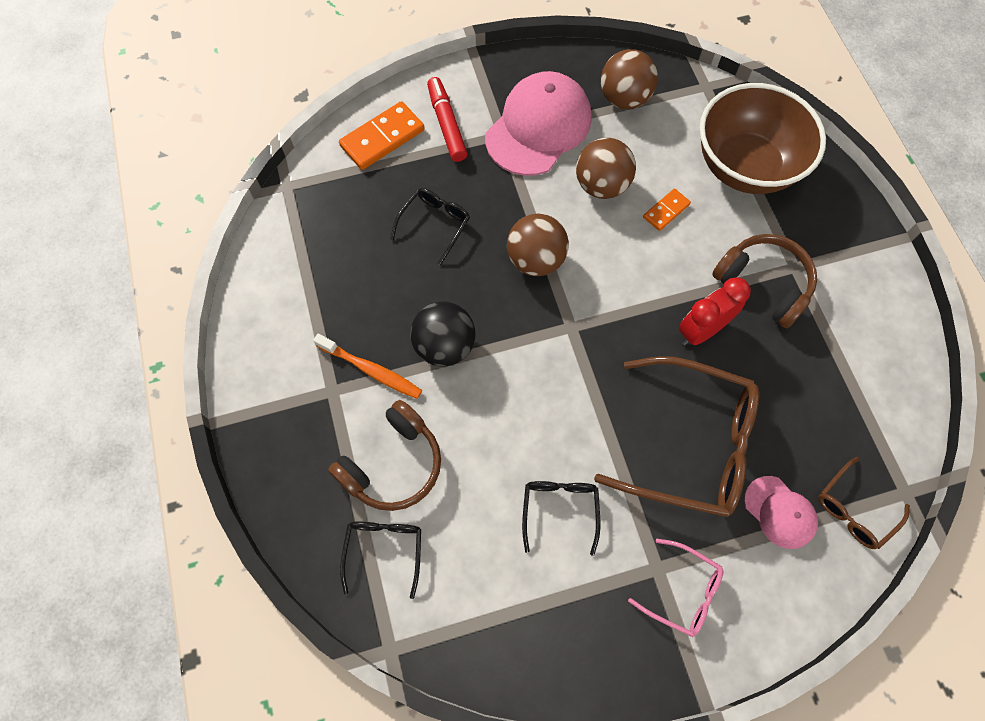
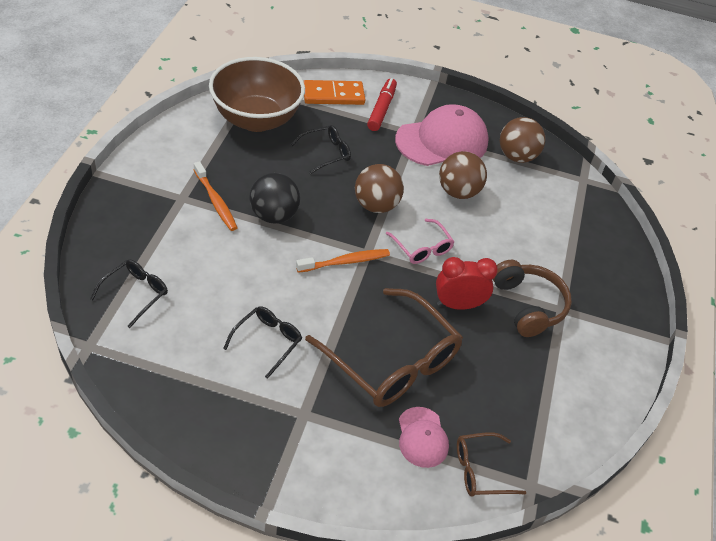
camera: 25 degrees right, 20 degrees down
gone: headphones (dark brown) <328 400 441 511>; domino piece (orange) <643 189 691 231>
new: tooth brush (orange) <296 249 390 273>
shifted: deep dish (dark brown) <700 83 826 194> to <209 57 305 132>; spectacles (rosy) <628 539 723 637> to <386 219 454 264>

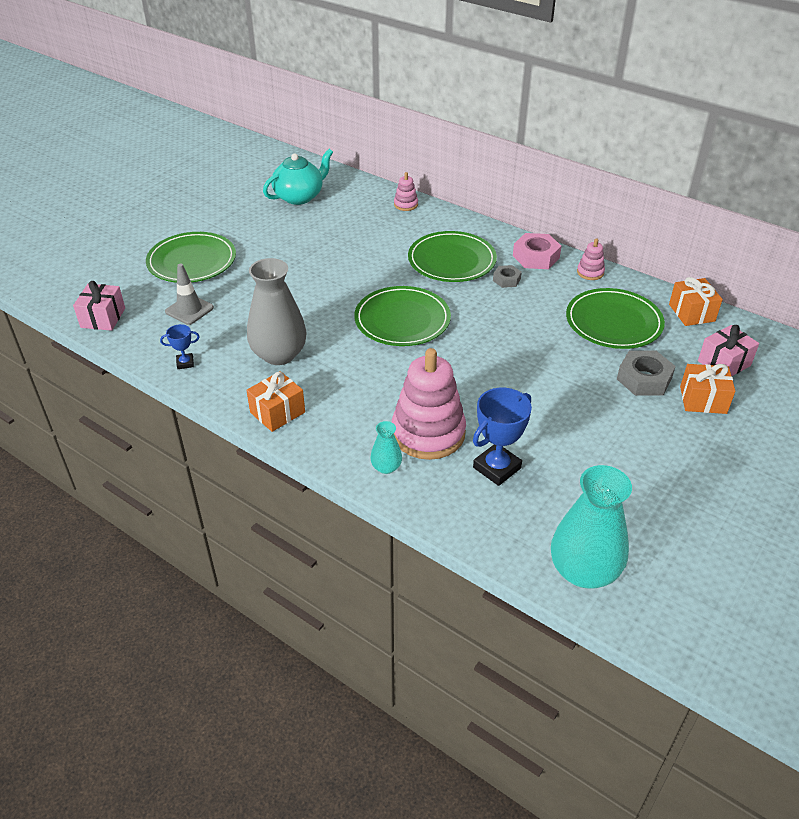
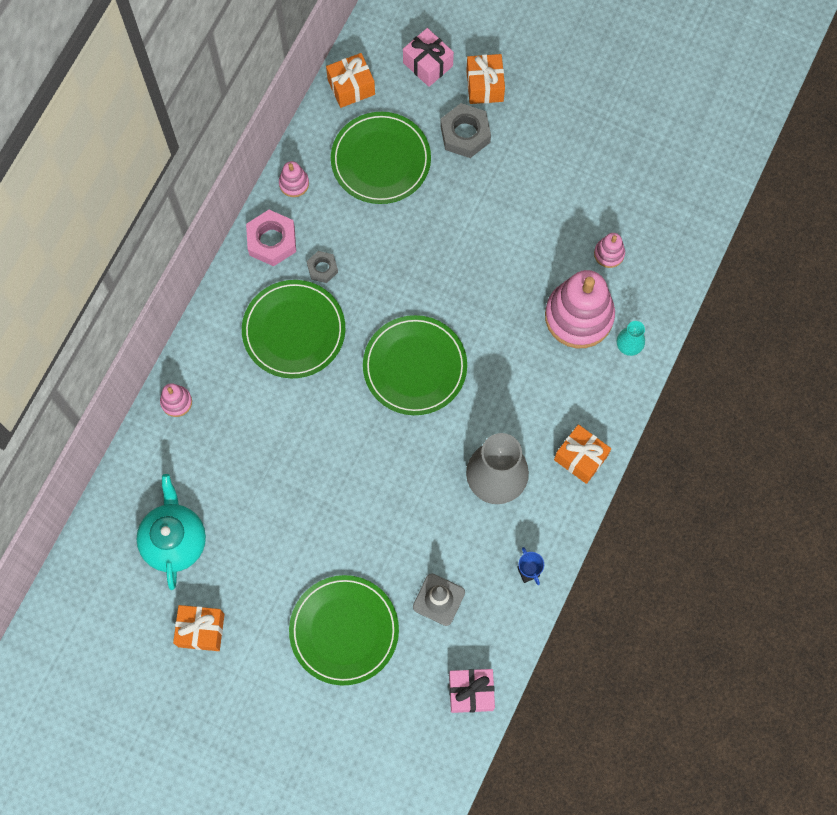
camera: 100 degrees left, 30 degrees up
gone: flower vase (turquoise) <551 465 632 589>
new: gift (orange) <173 605 225 651>
swapped: trophy (blue) <473 388 532 486> to ring stacker (rosy) <594 233 625 268>
rotated: teapot (turquoise) <263 149 333 205> = <136 474 206 590> 45 degrees clockwise

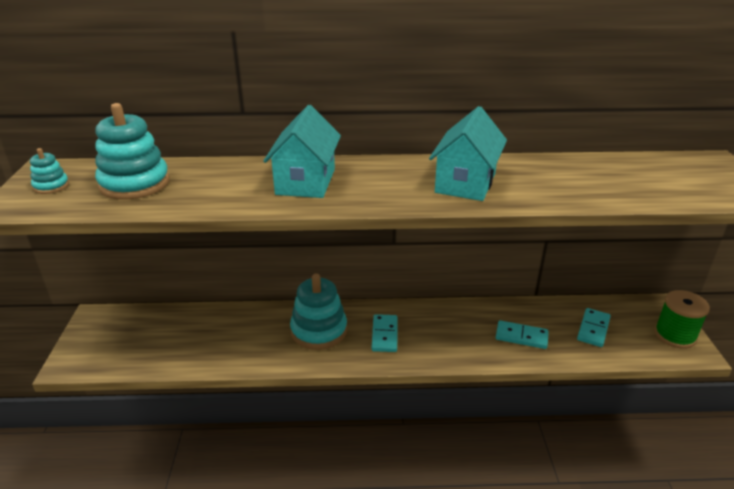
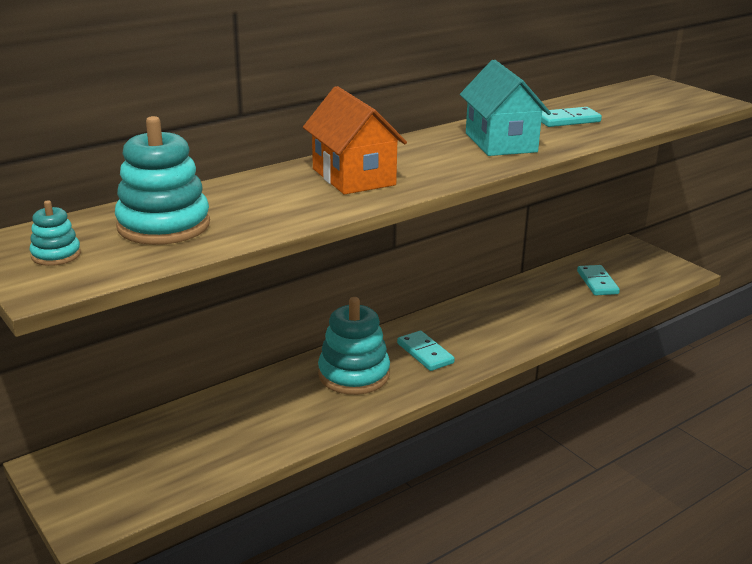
camera: 35 degrees left, 5 degrees down
gone: bobbin (emerald) <654 290 710 349>
shifted: domino piece (turquoise) <496 320 549 349> to <541 107 602 127>
repainted: house (turquoise) <263 105 341 198> to house (orange) <303 86 407 195>

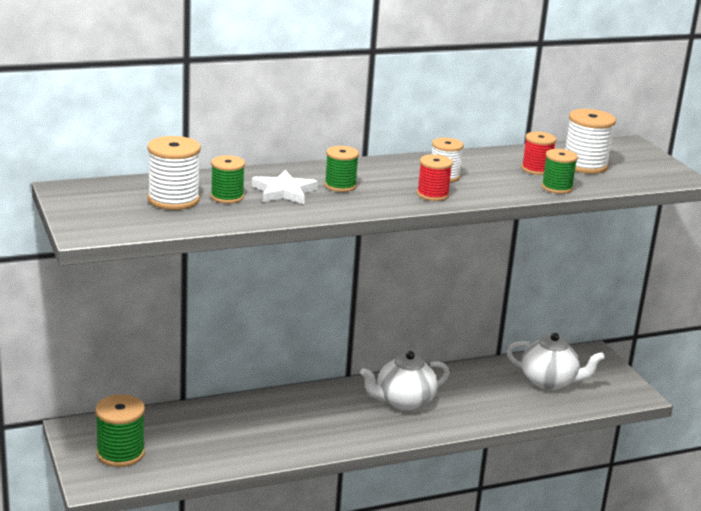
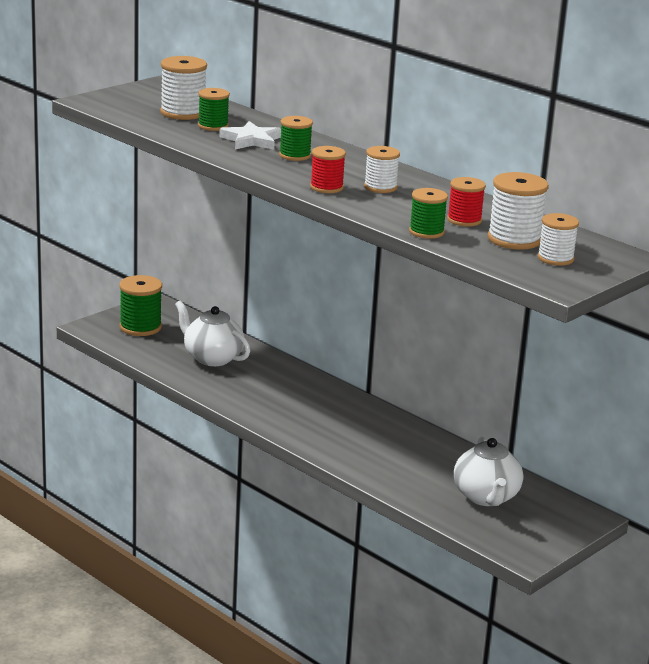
camera: 65 degrees right, 0 degrees up
new: bobbin (pure white) <538 213 579 266>
shifted: teapot (pure white) <360 351 449 411> to <175 301 250 366>

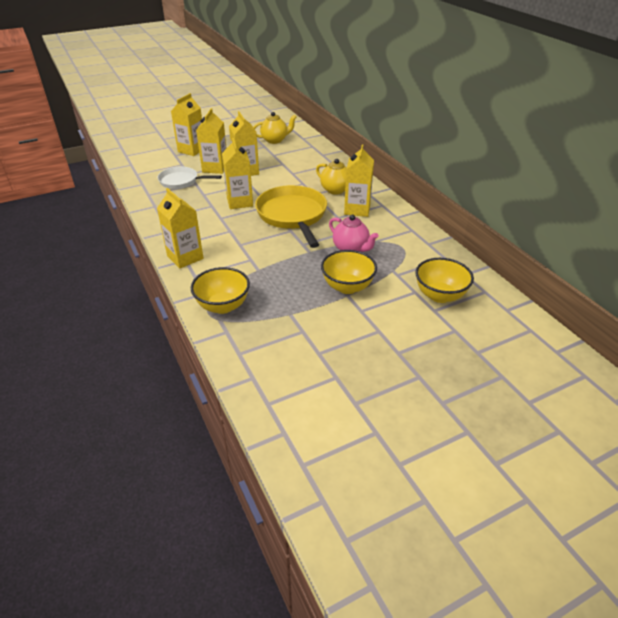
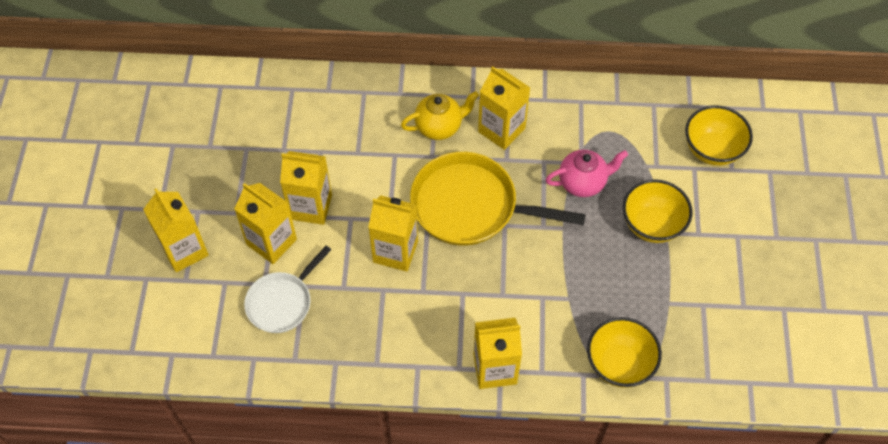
camera: 60 degrees left, 20 degrees up
gone: teapot (bright yellow) <253 112 297 144>

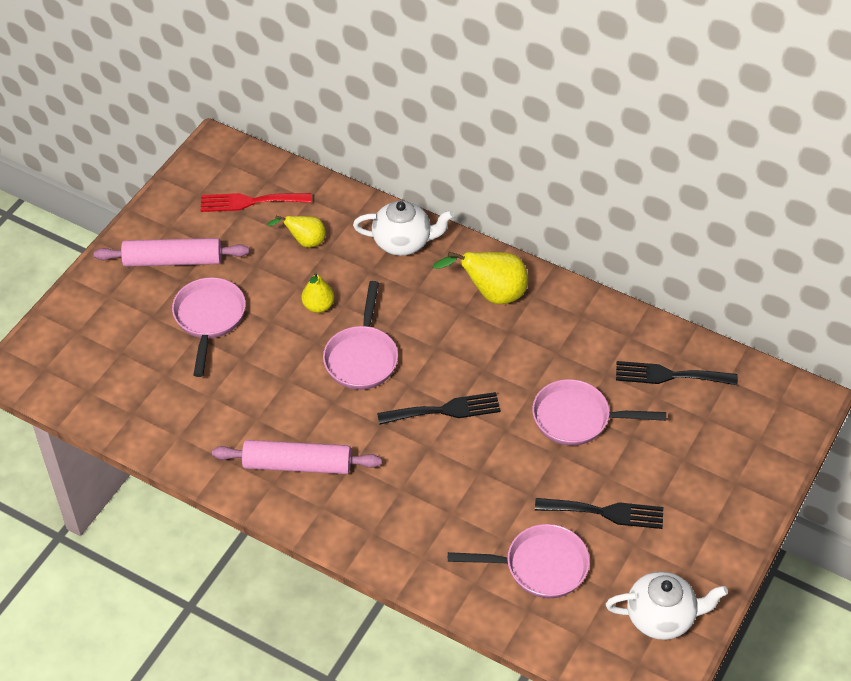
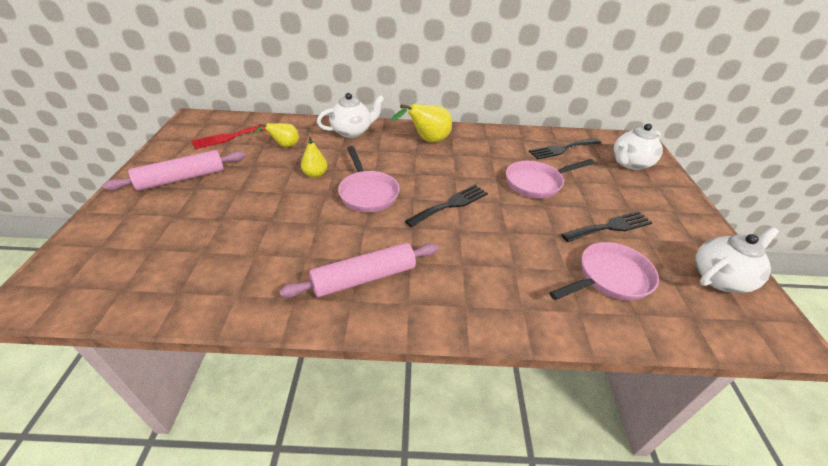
camera: 30 degrees left, 10 degrees down
gone: pan (rosy) <172 277 246 377>
new: teapot (pure white) <613 124 663 170>

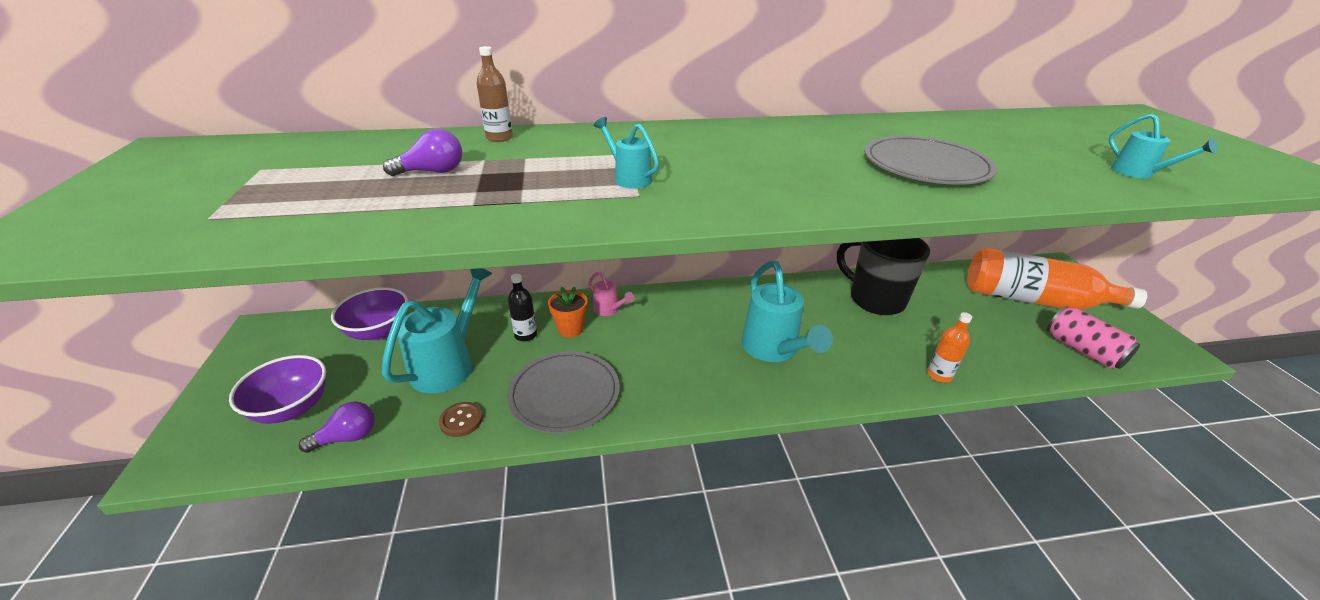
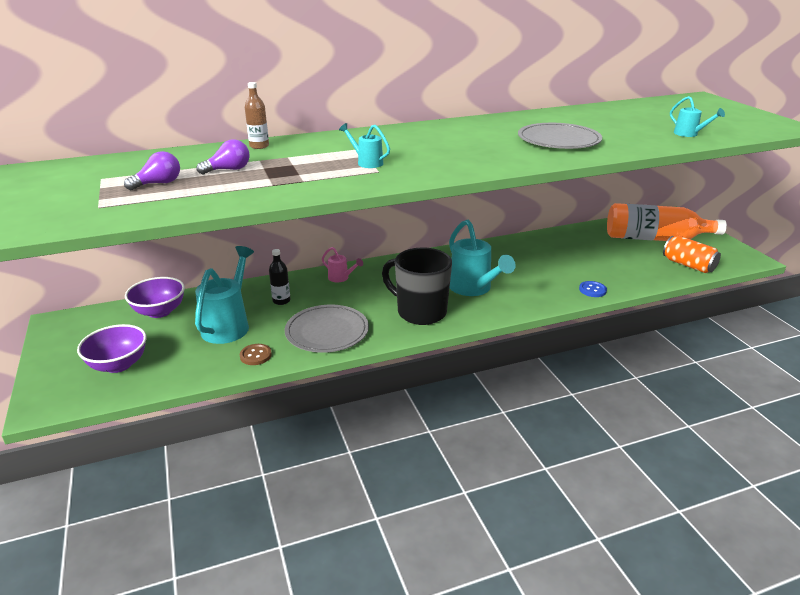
camera: 10 degrees left, 5 degrees down
gone: plant pot (orange) <548 287 588 338>
shifted: bulb (violet) <299 401 375 453> to <124 151 180 190>; tea mug (ebony) <837 238 930 315> to <382 247 452 325>
swapped: drink bottle (orange) <927 312 972 383> to sewing button (blue) <579 281 607 297>
repainted: soda can (rosy) <1047 306 1140 369> to soda can (orange) <663 236 721 273>

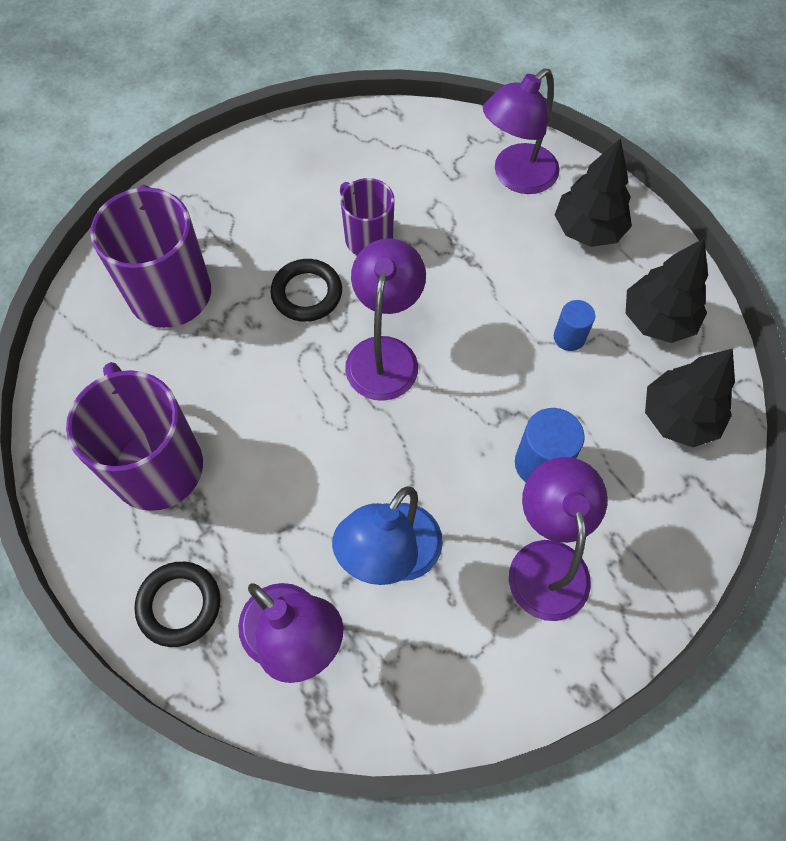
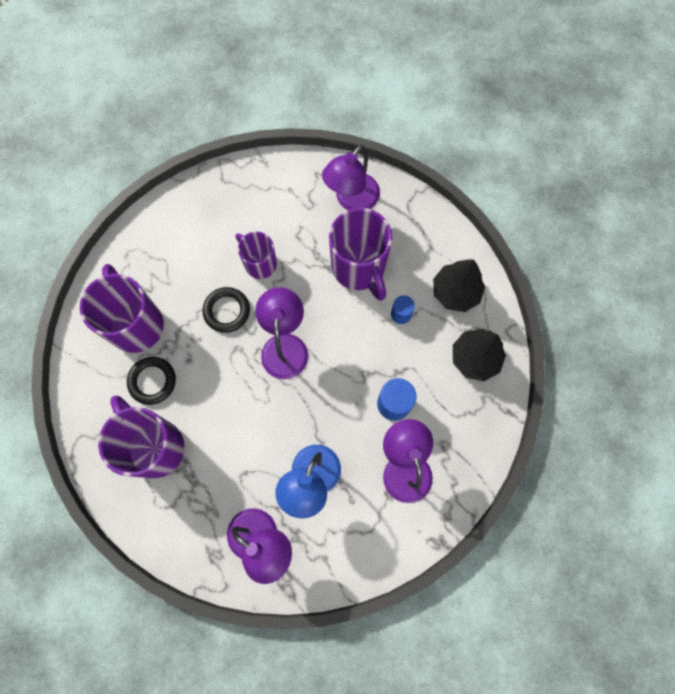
camera: 10 degrees left, 10 degrees up
gone: fir tree (ebony) <555 138 632 247>
new: tea mug (violet) <329 208 392 301>
shifted: torus (ebony) <134 562 220 647> to <127 357 176 405>

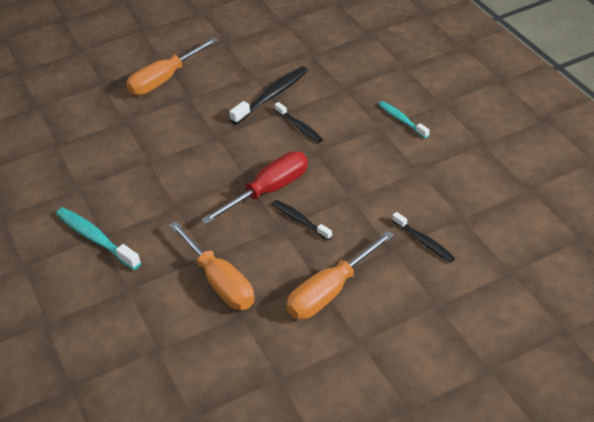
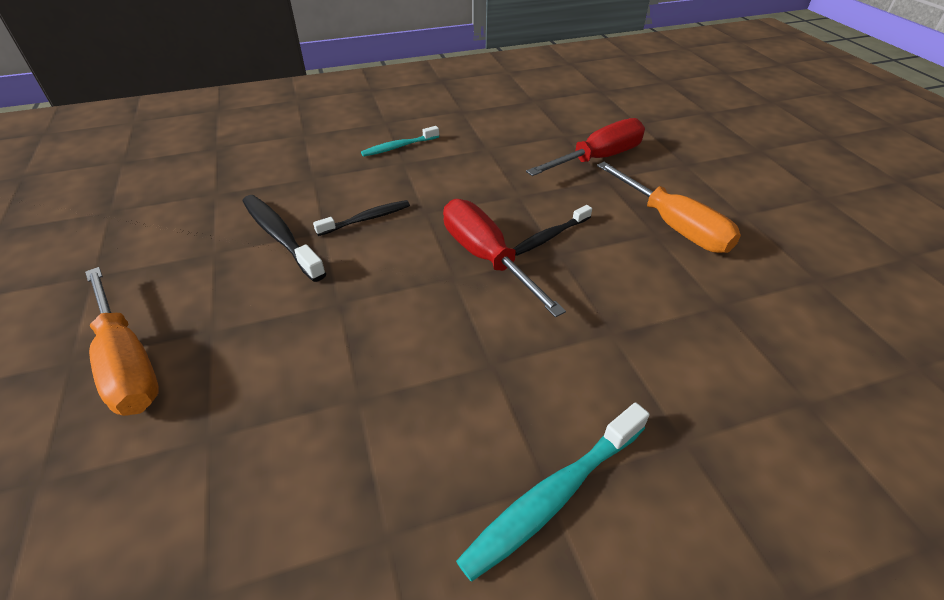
camera: 85 degrees left, 0 degrees up
gone: flat screwdriver (orange) <169 221 254 310>
swapped: tooth brush (ebony) <392 212 455 262> to flat screwdriver (crimson) <526 118 645 176>

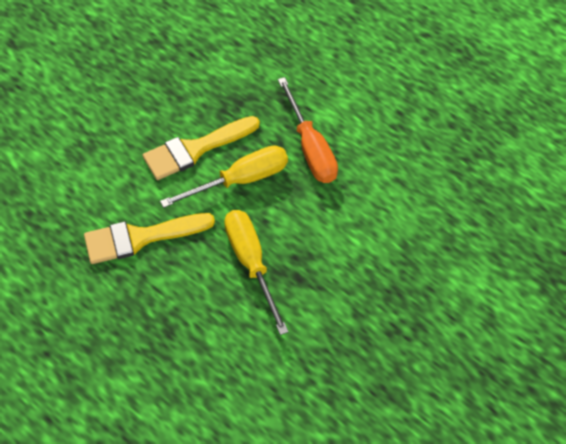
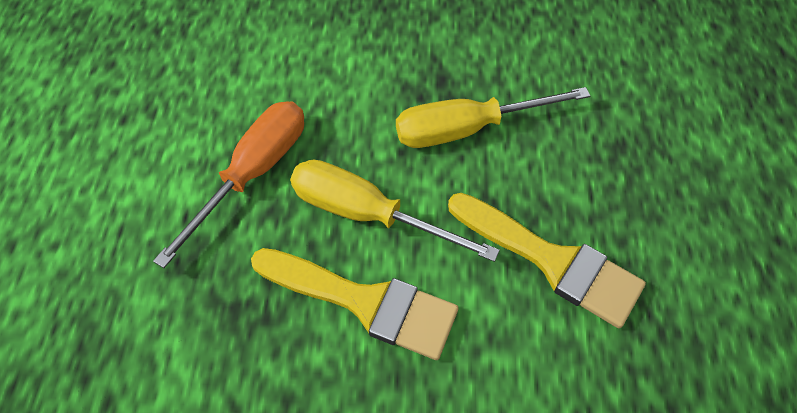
camera: 125 degrees left, 0 degrees up
rotated: flat screwdriver (bright yellow) <224 210 288 335> = <396 87 590 148> 45 degrees clockwise

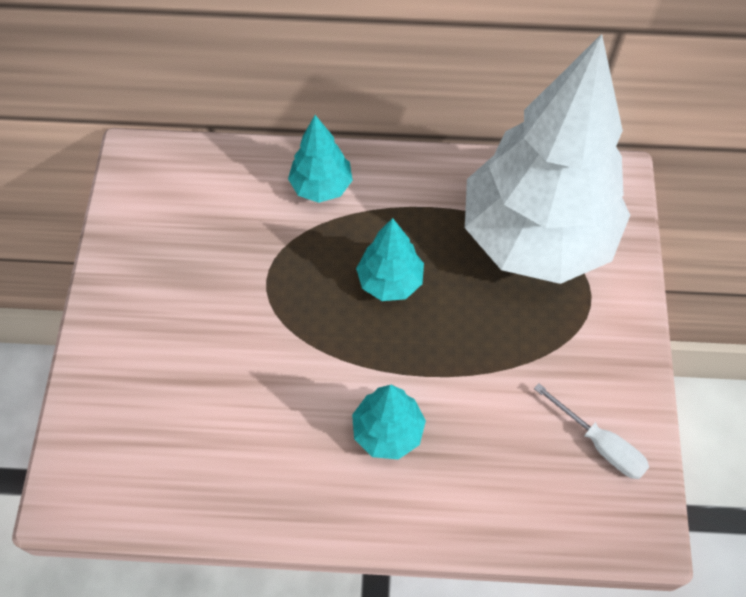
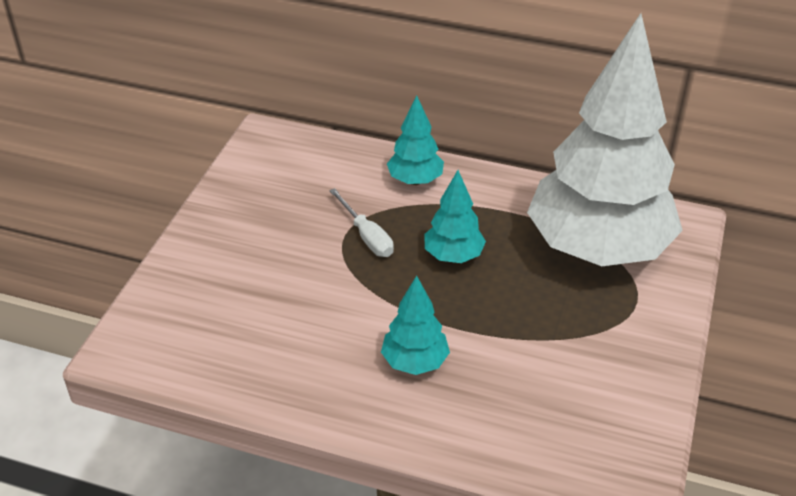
camera: 15 degrees right, 20 degrees down
shifted: flat screwdriver (pure white) <534 383 649 479> to <329 188 394 257>

